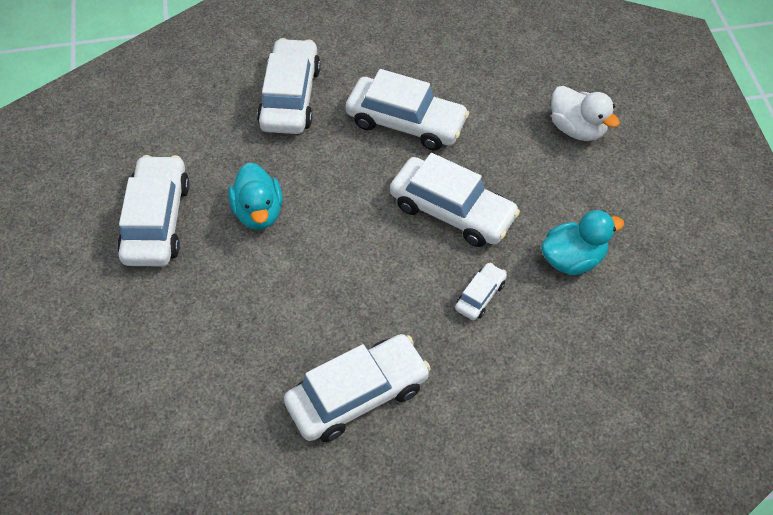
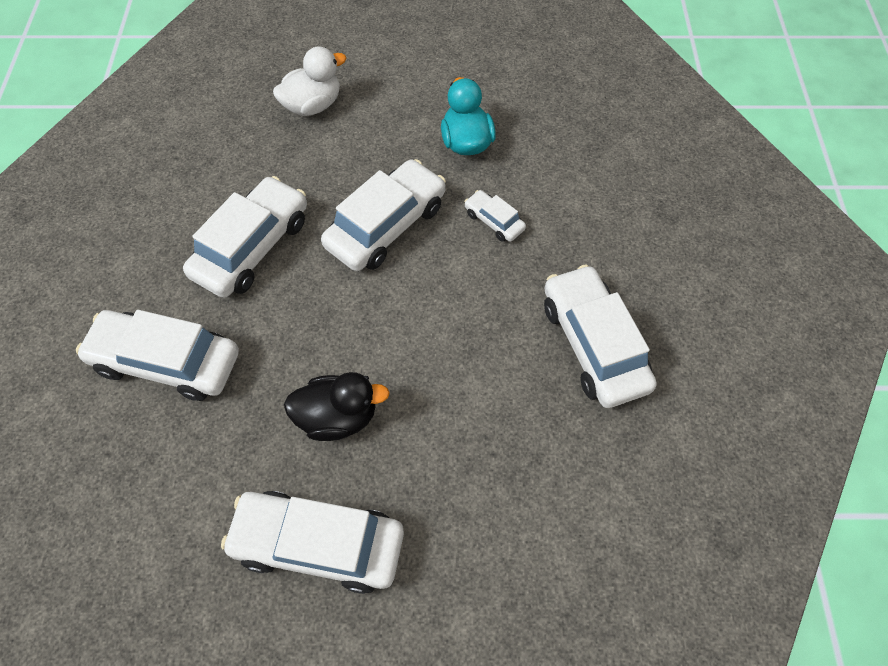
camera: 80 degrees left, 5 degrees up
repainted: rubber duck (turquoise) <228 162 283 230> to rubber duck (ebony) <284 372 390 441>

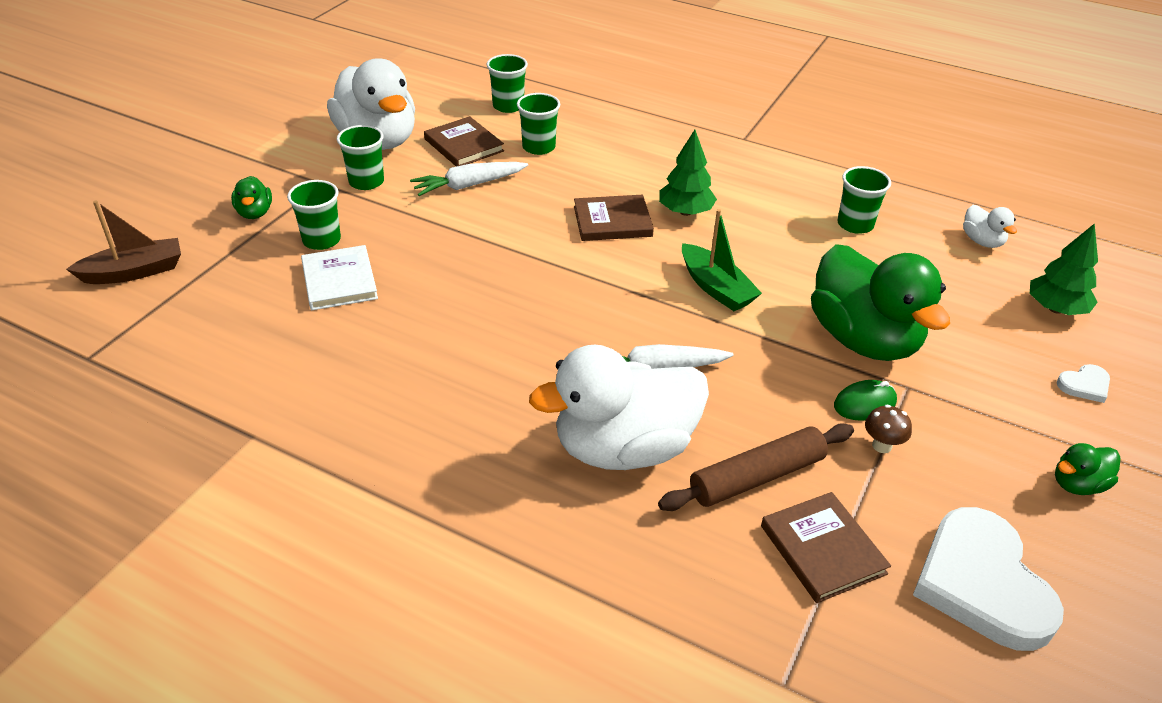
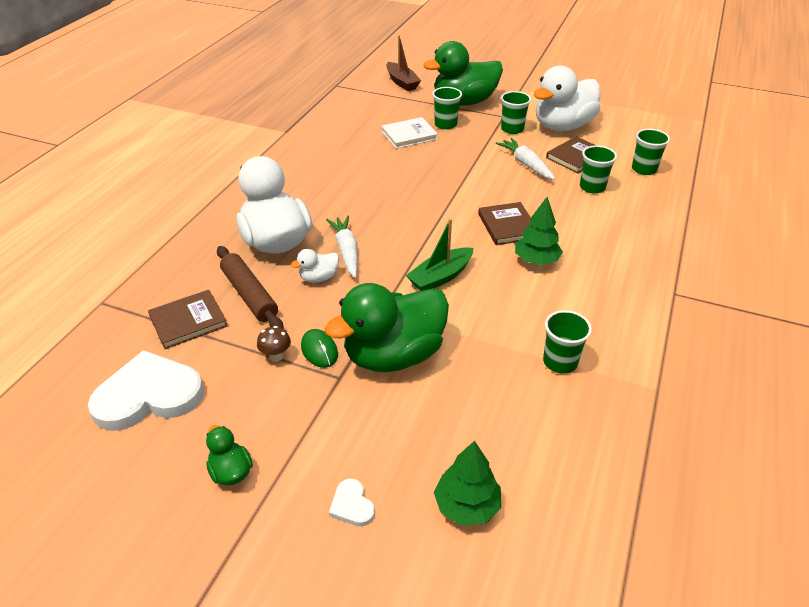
camera: 85 degrees right, 0 degrees up
shifted: rubber duck (pure white) <963 205 1017 248> to <291 249 339 283>
scaled: rubber duck (emerald) <231 176 272 219> = <423 41 503 106> x2.31

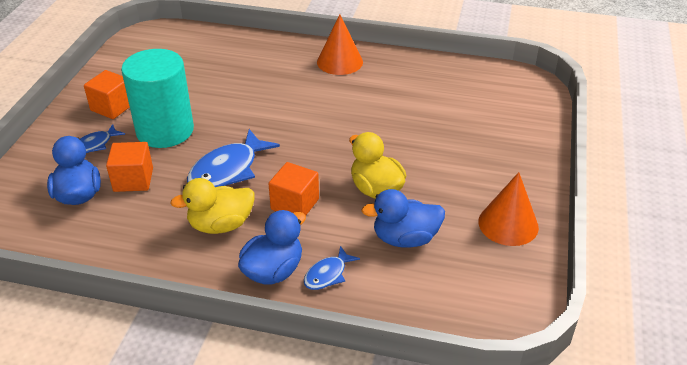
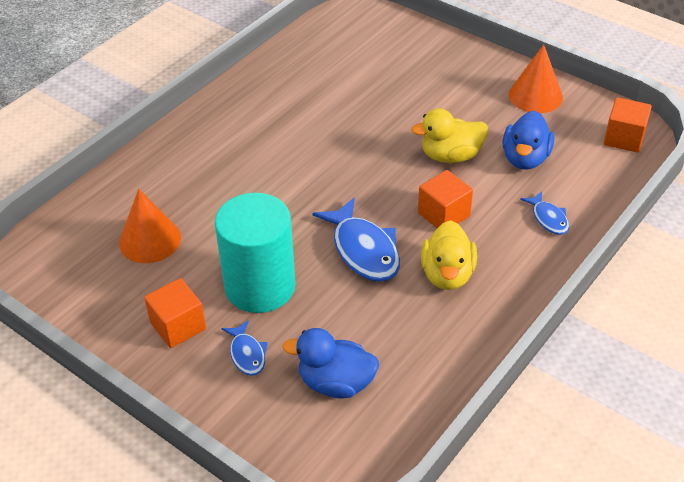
camera: 65 degrees left, 5 degrees up
gone: rubber duck (blue) <238 210 306 284>
shifted: solid cone (orange) <317 14 363 75> to <119 189 181 263>; cube (orange) <106 142 153 192> to <604 97 652 153>

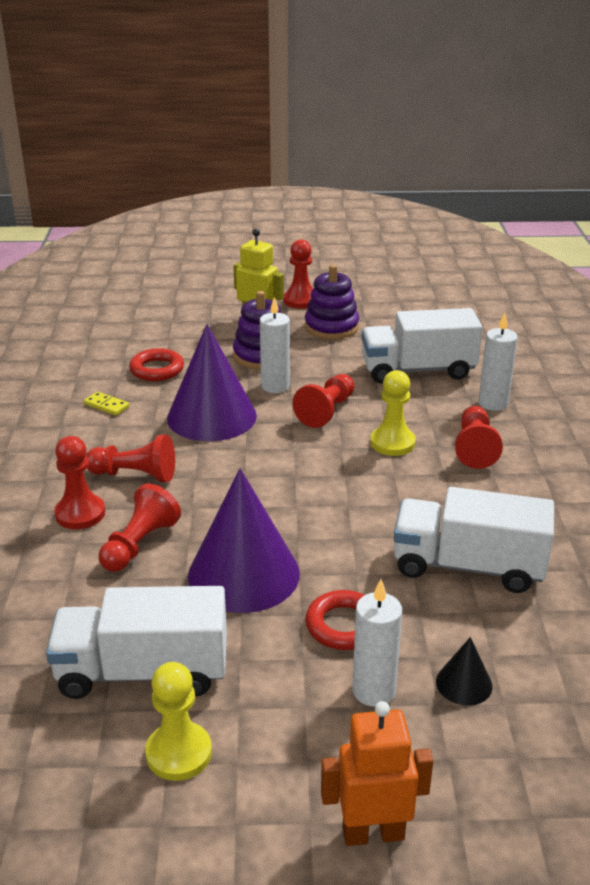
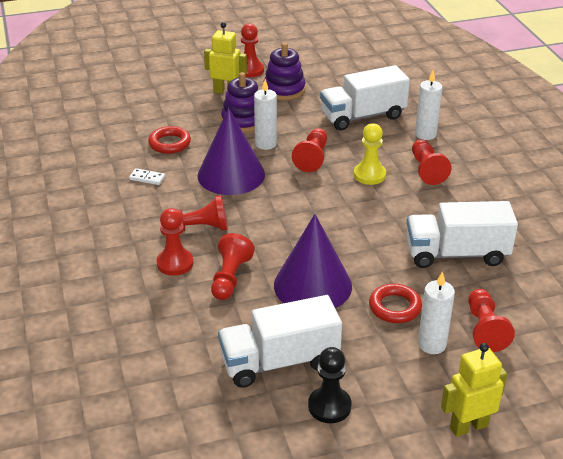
camera: 15 degrees left, 5 degrees up
swapped: solid cone (ebony) <436 637 493 706> to chess pawn (crimson) <468 289 515 352>
repainted: domino piece (bright yellow) <84 392 129 416> to domino piece (pure white) <129 168 165 185>; chess pawn (bright yellow) <145 662 212 781> to chess pawn (ebony) <308 347 352 423>; toy robot (orange) <321 701 433 846> to toy robot (bright yellow) <441 343 507 437>

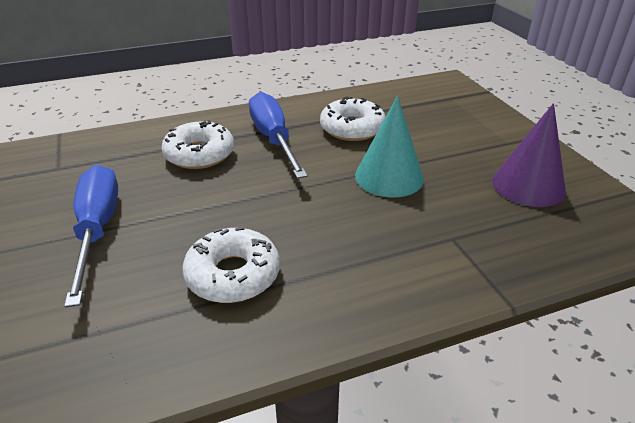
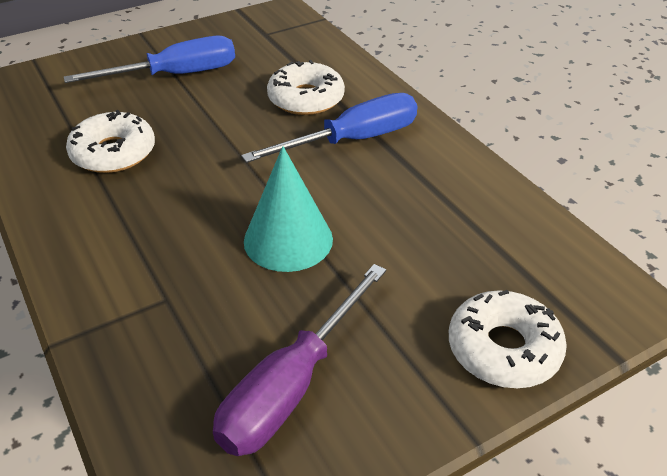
camera: 80 degrees right, 5 degrees up
shifted: glazed donut (pure white) <320 97 386 141> to <449 290 567 388>
swapped: solid cone (violet) <492 103 566 207> to flat screwdriver (violet) <213 264 386 456>

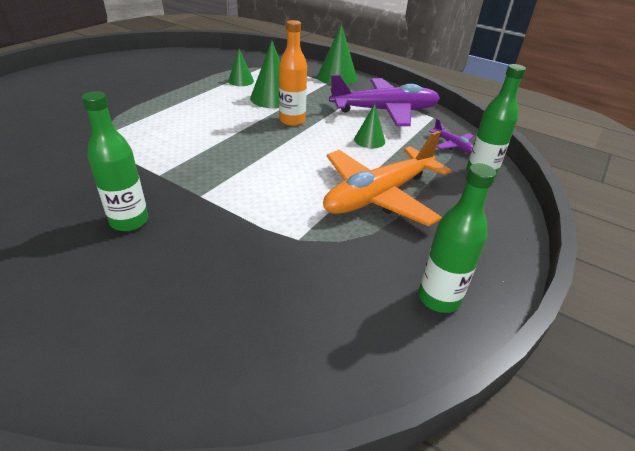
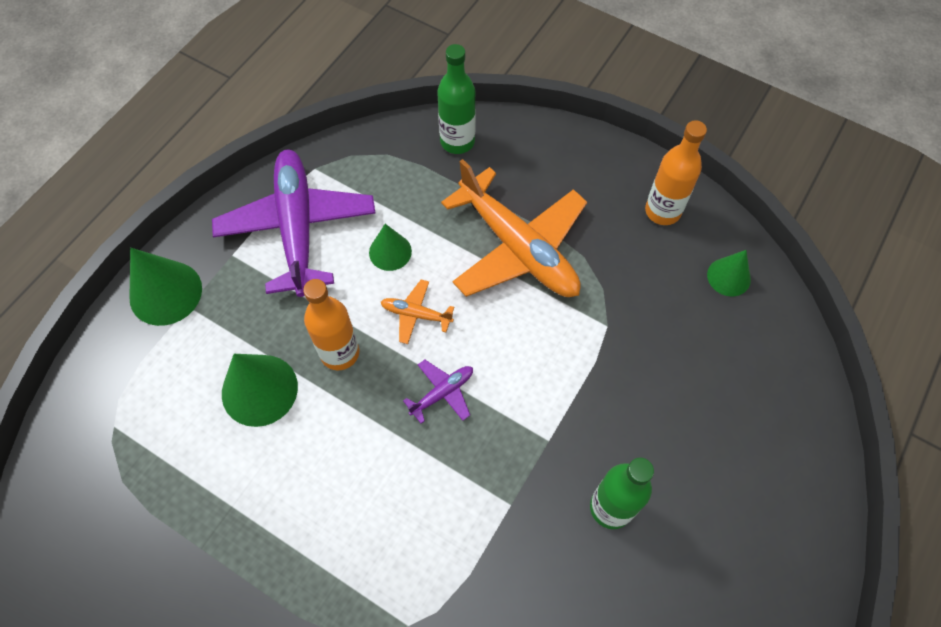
camera: 90 degrees left, 25 degrees up
new: toy plane (orange) <381 280 454 344>
shifted: toy plane (violet) <429 118 474 153> to <403 360 473 424>; solid cone (emerald) <228 49 254 86> to <707 250 751 297>
repainted: drink bottle (emerald) <418 163 496 313> to drink bottle (orange) <645 120 707 225>

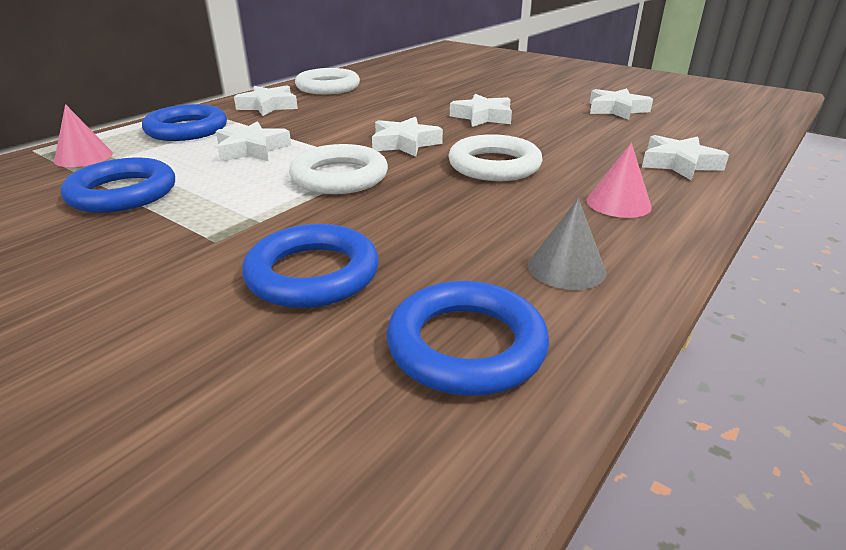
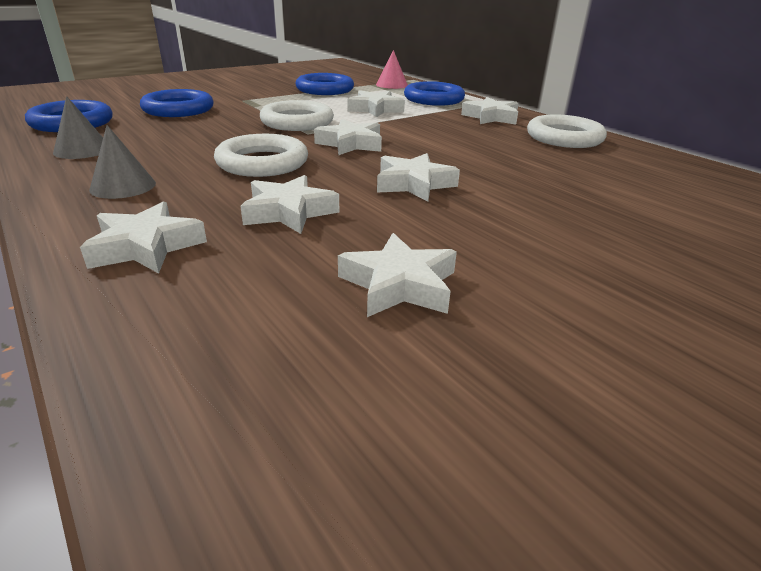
camera: 105 degrees right, 0 degrees up
new: five-pointed star (pure white) <240 175 339 234>
repainted: solid cone (rosy) <586 143 652 218> to solid cone (ash-grey) <89 125 156 199>

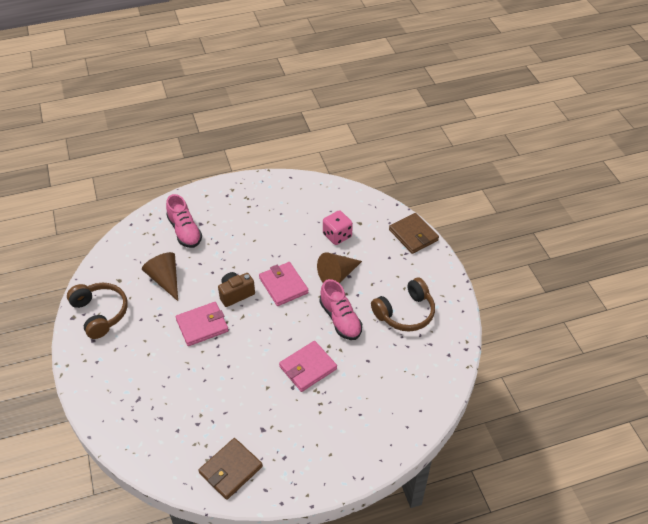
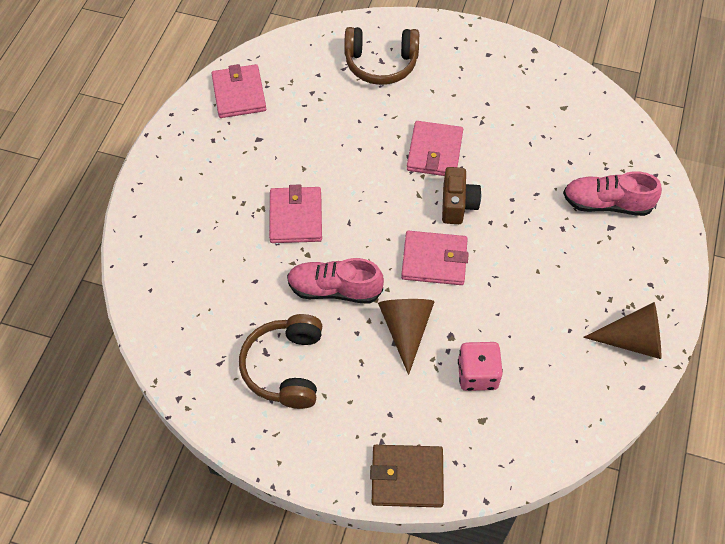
camera: 125 degrees right, 10 degrees up
shifted: headphones (dark brown) <67 283 128 339> to <344 27 419 85>; solid cone (dark brown) <142 252 178 301> to <583 302 661 359>
repainted: wallet (dark brown) <198 438 263 500> to wallet (rosy) <211 64 266 118>

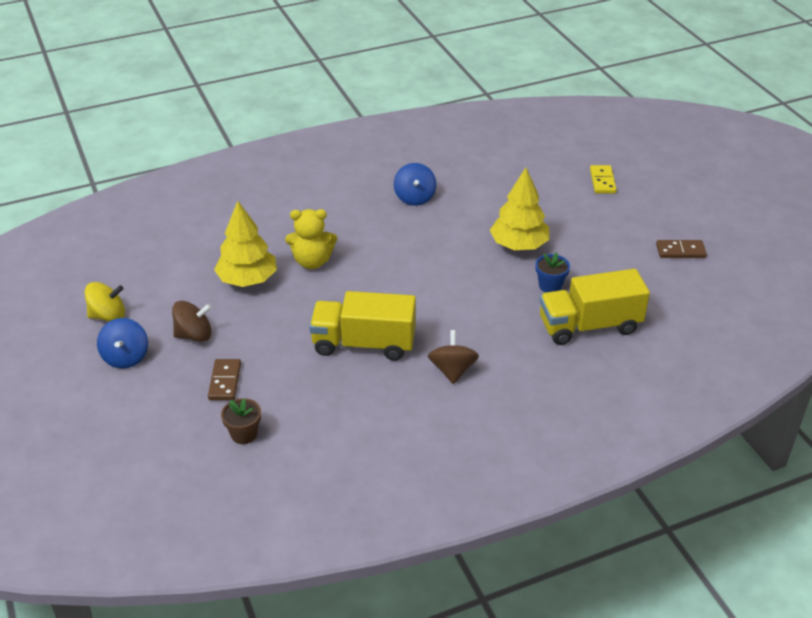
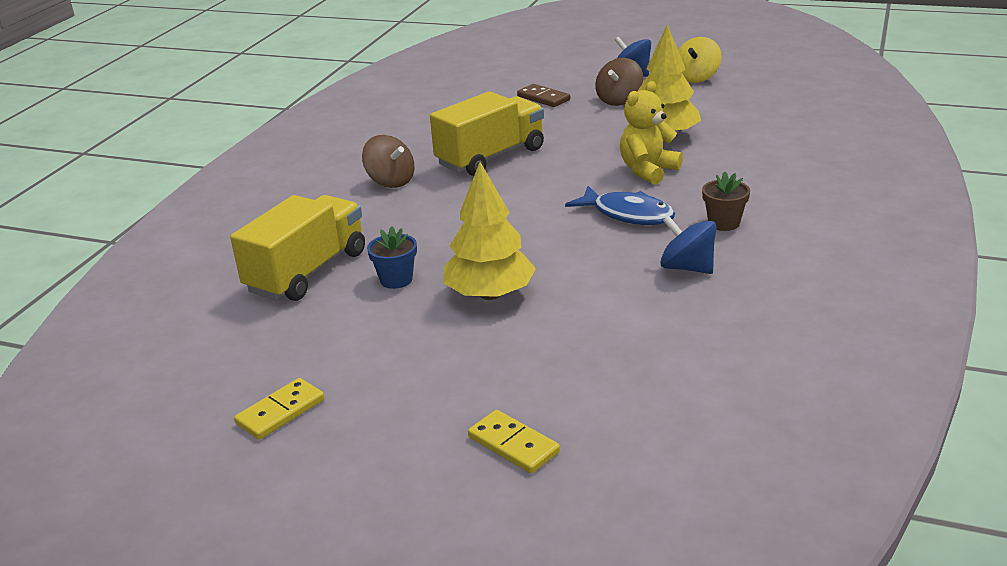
camera: 135 degrees right, 10 degrees down
new: fish (blue) <565 186 675 225>
shifted: plant pot (dark brown) <221 398 261 444> to <702 172 750 231>
repainted: domino piece (dark brown) <656 240 707 258> to domino piece (bright yellow) <234 378 324 440>

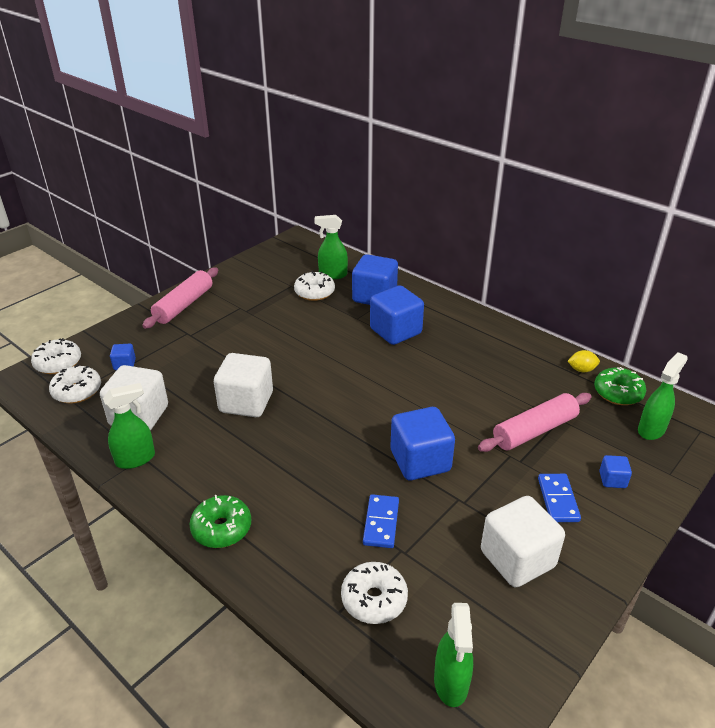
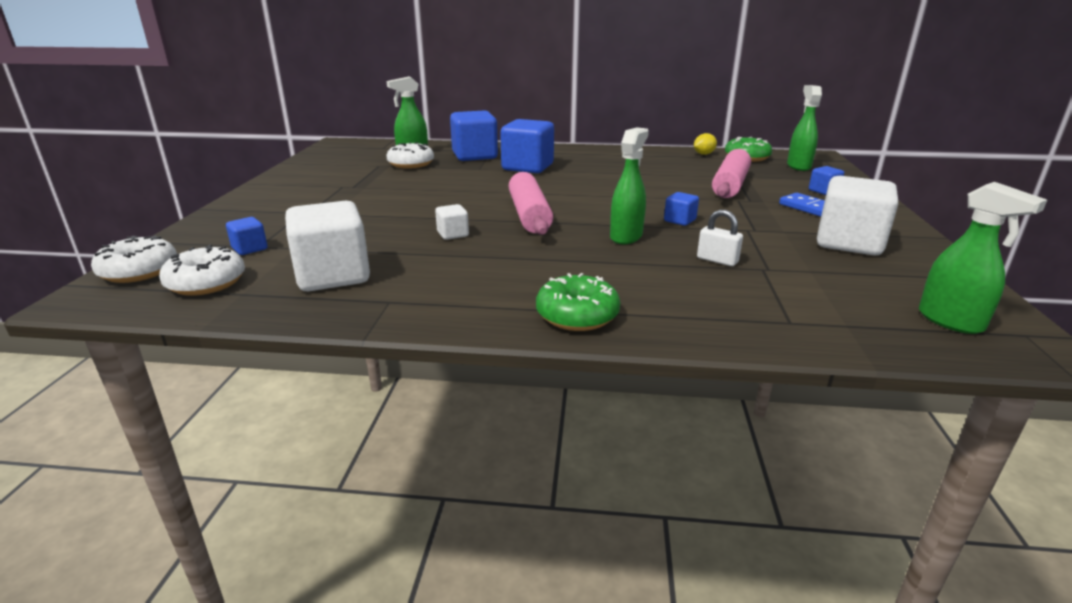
camera: 35 degrees left, 10 degrees down
gone: glazed donut (pure white) <341 562 408 624>
shifted: pastry roller (rosy) <142 268 218 329> to <508 172 553 235>; spray cleaner (emerald) <103 383 155 469> to <610 128 649 244>
swapped: domino piece (blue) <363 494 399 548> to lock (pure white) <697 210 743 266>
scaled: cube (pure white) <214 353 273 417> = <435 204 469 240> x0.46; cube (blue) <390 407 455 480> = <664 192 699 226> x0.46

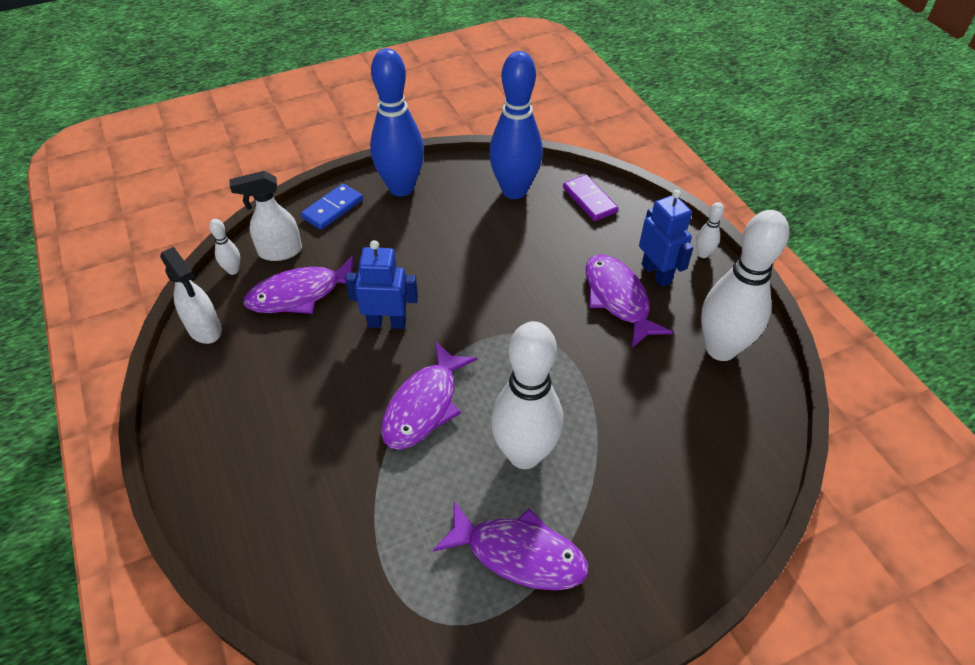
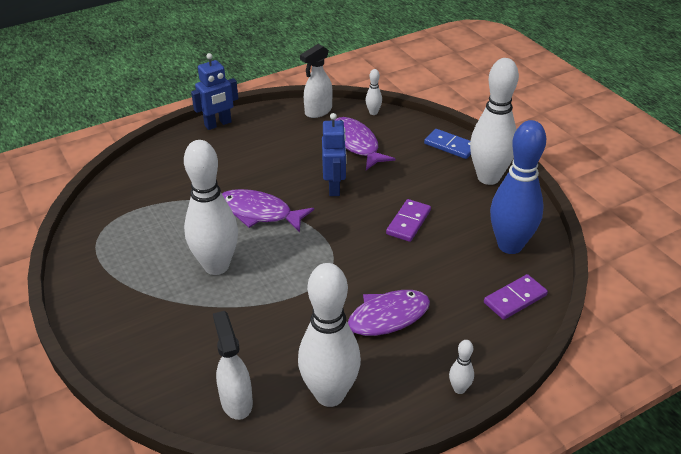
camera: 85 degrees right, 10 degrees down
gone: fish (violet) <433 501 589 591>
new: domino piece (violet) <386 199 431 242>
shifted: toy robot (blue) <639 190 693 287> to <191 53 238 130>; spray cleaner (pure white) <229 171 302 261> to <213 311 253 420>
repainted: tenpin (blue) <370 48 424 196> to tenpin (pure white) <470 58 519 185>

